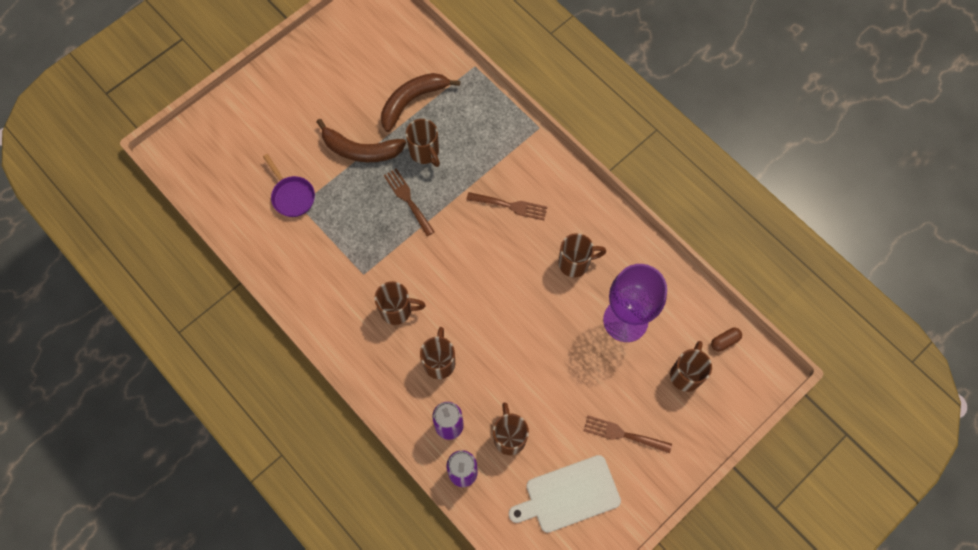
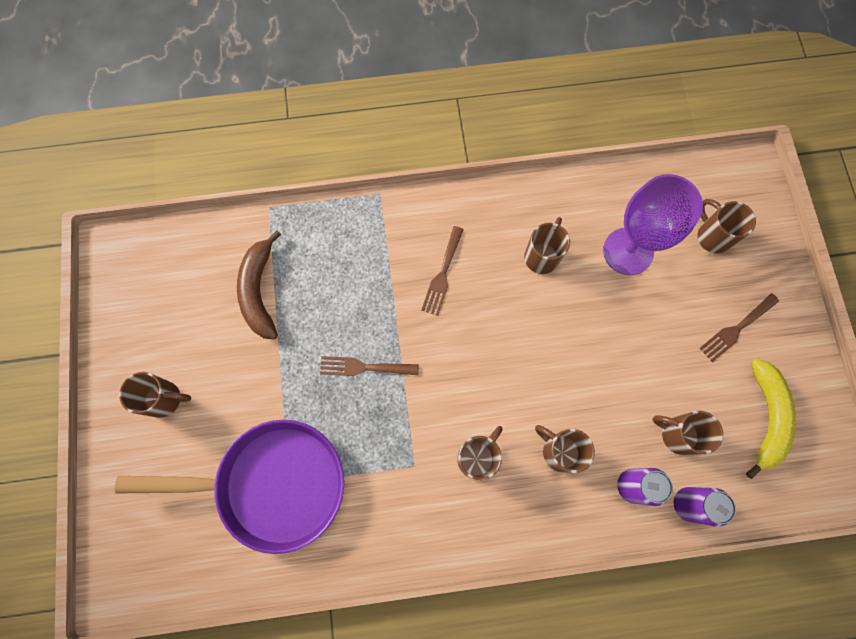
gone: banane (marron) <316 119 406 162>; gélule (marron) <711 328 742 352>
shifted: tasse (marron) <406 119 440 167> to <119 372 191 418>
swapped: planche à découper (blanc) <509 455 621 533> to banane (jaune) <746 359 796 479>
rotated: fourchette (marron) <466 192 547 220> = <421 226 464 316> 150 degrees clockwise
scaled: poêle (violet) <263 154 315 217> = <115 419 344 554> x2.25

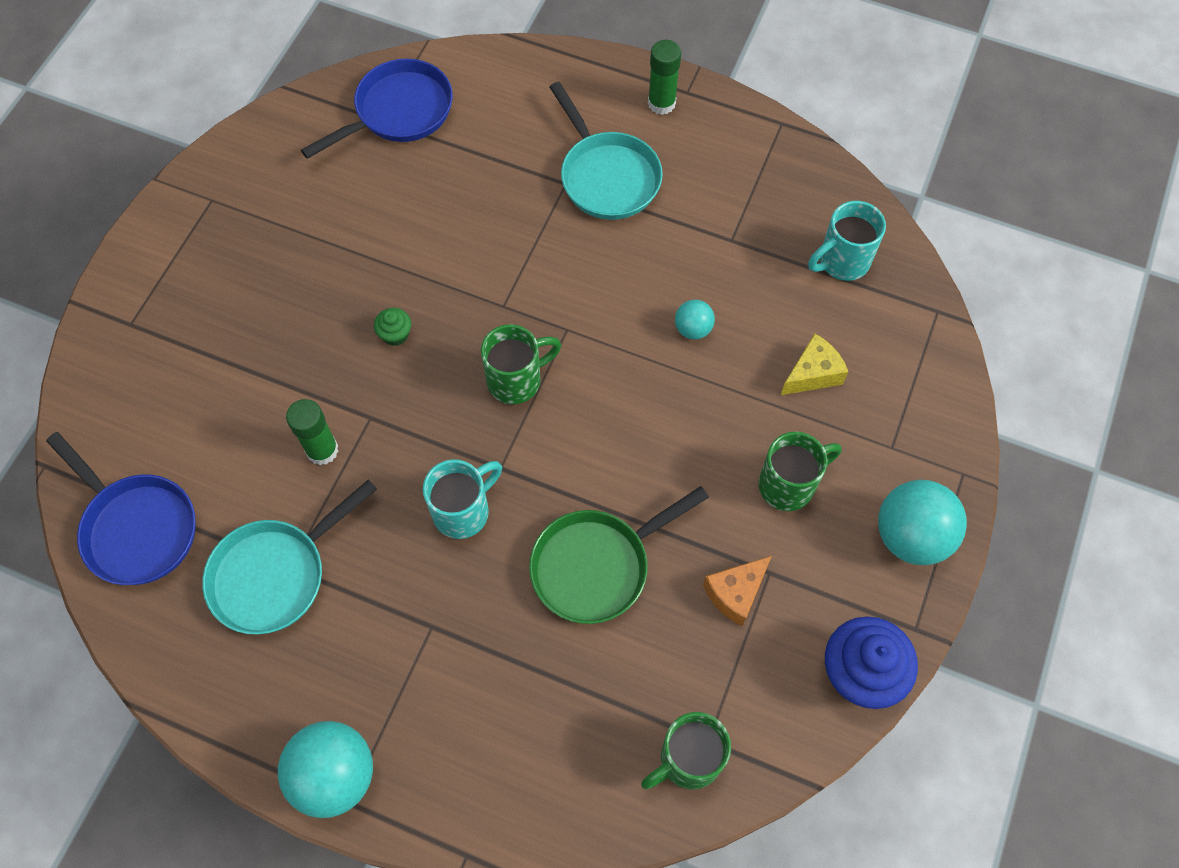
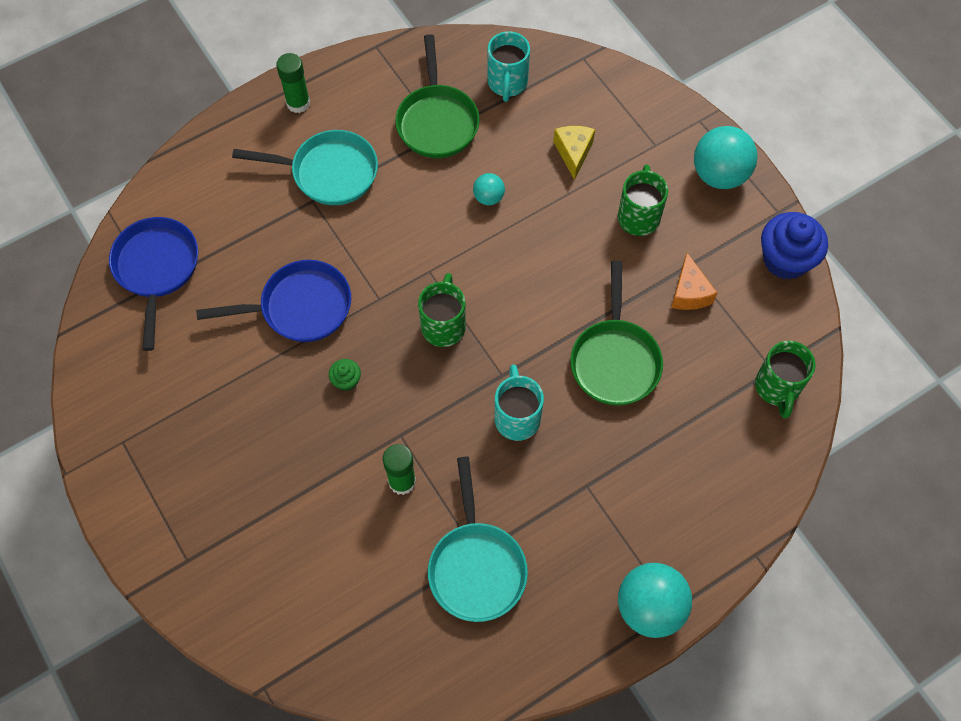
new: poêle (vert) <395 34 479 158>
shifted: poêle (bleu) <46 432 196 585> to <196 260 351 342>

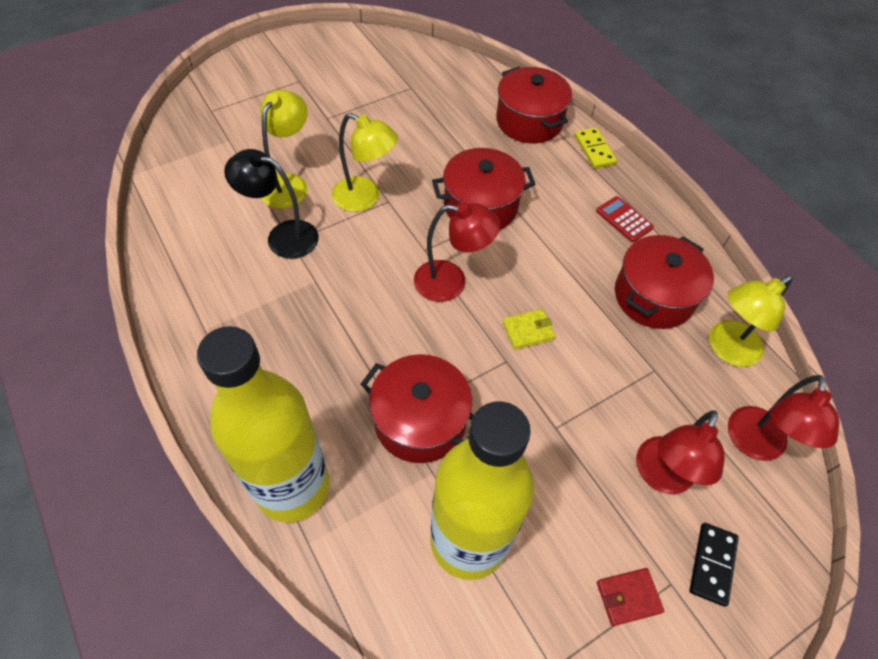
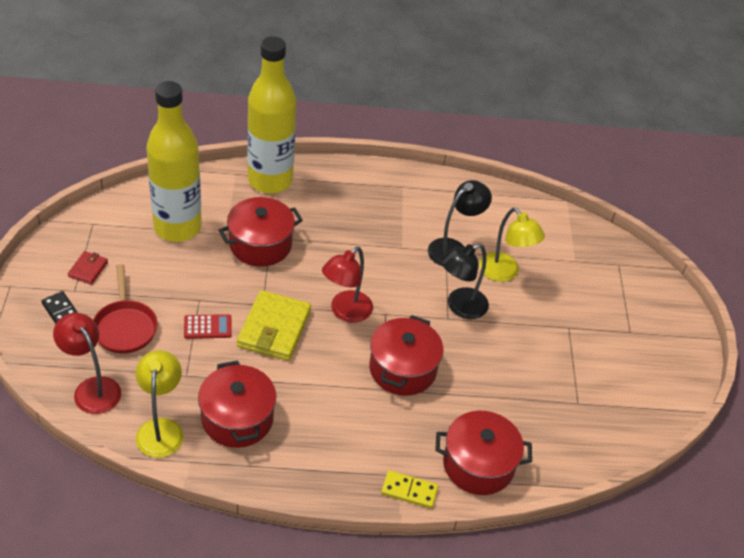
shifted: calculatrice (rouge) <596 196 654 242> to <184 314 232 339>
swapped: lampe (rouge) <636 410 725 494> to poêle (rouge) <93 264 157 354>
repainted: lampe (jaune) <332 113 398 212> to lampe (noir) <441 243 489 319>
scaled: portefeuille (jaune) <502 309 555 350> = <237 290 311 361> x2.02

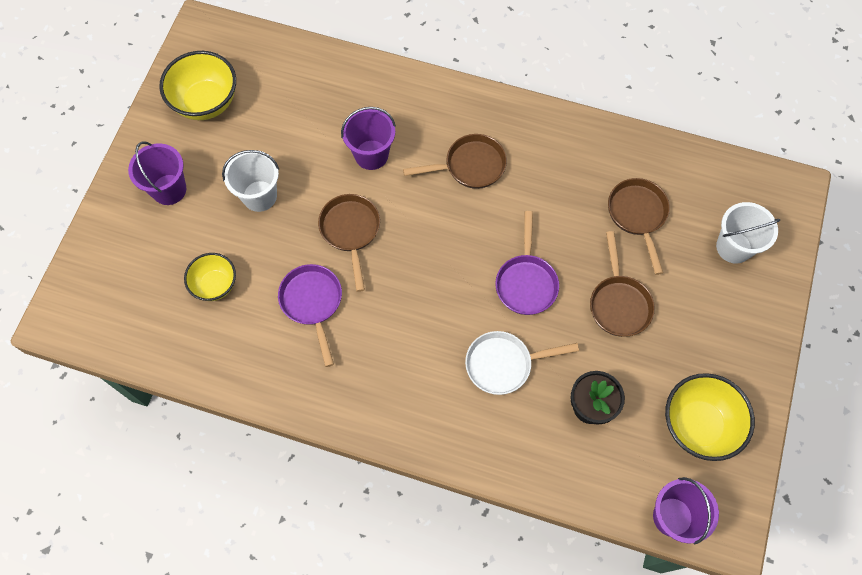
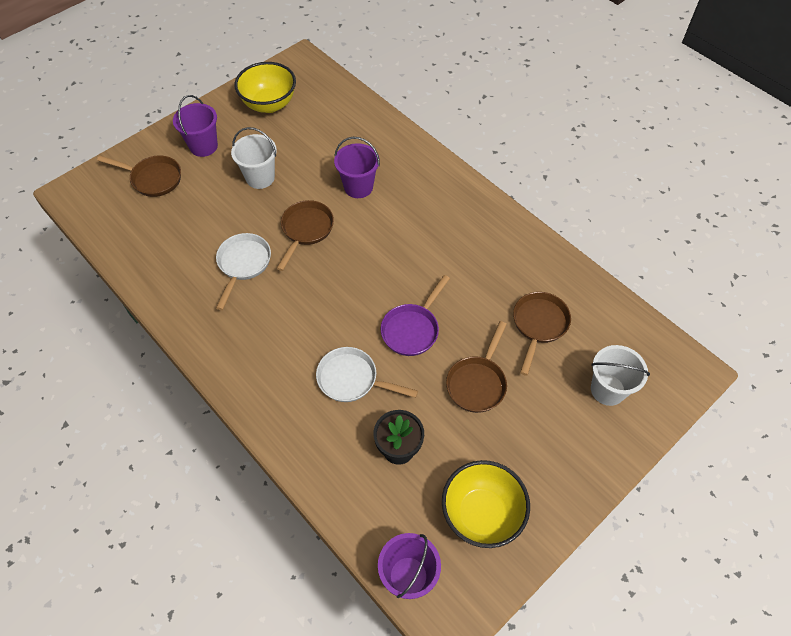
gone: bol (jaune) <184 253 236 301>
shifted: poêle (marron) <403 134 507 189> to <97 155 181 197>
repainted: poêle (violet) <278 264 342 367> to poêle (blanc) <216 233 271 310>

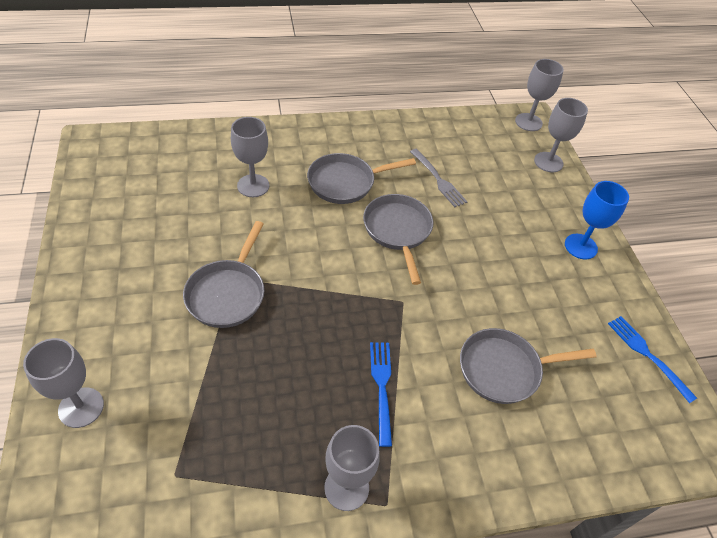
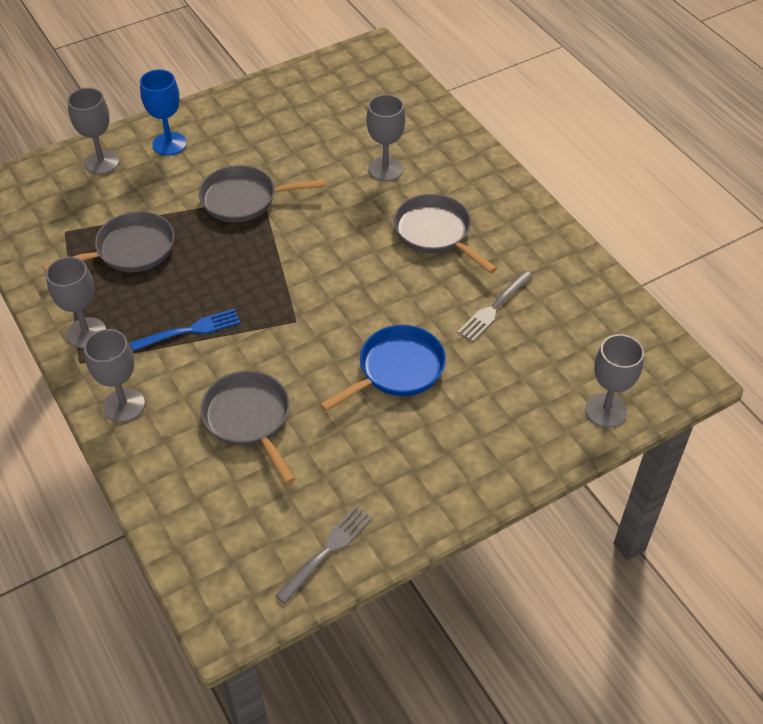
new: poêle (bleu) <320 325 446 411>
shifted: verre à pied (gris) <515 59 564 131> to <84 329 145 422>; verre à pied (bleu) <565 181 629 260> to <140 69 187 156>; poêle (gris) <363 194 433 285> to <43 211 174 272>
repainted: fourchette (bleu) <608 316 697 403> to fourchette (gris) <275 505 372 604>

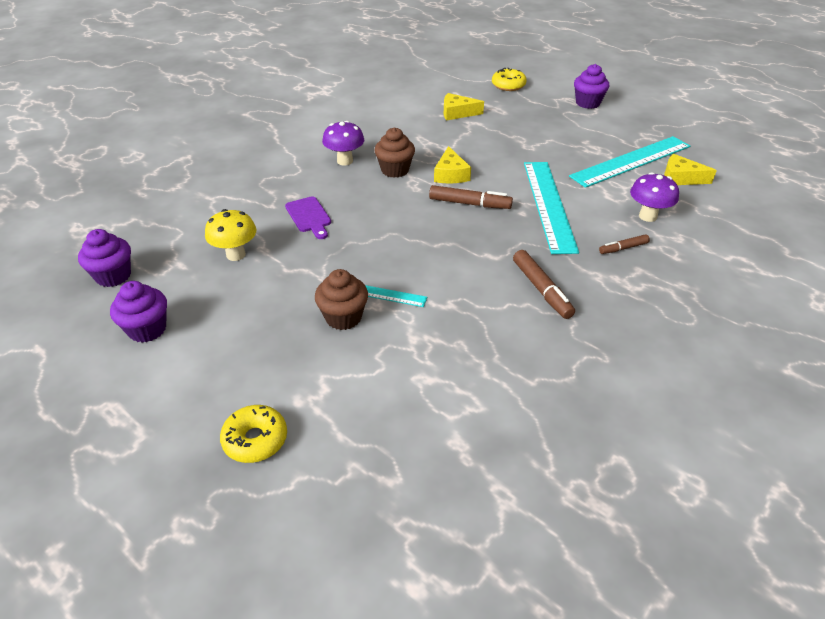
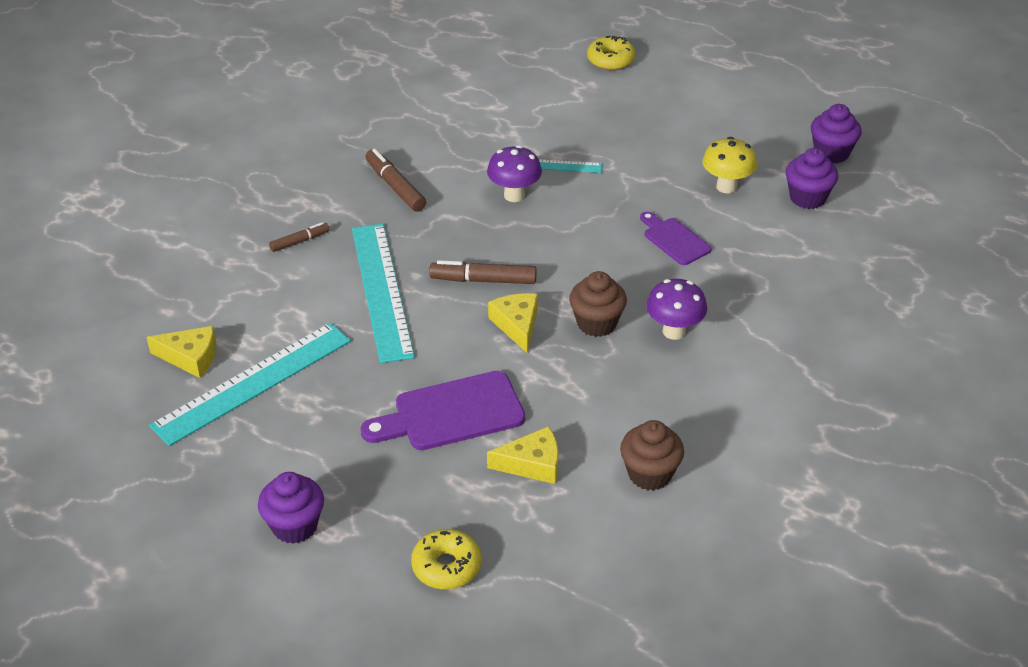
new: planche à découper (violet) <360 371 525 450>
shifted: champignon (violet) <630 172 679 222> to <487 145 542 202>; muffin (marron) <315 269 368 330> to <620 420 684 491>; muffin (violet) <110 281 167 342> to <786 148 838 209>

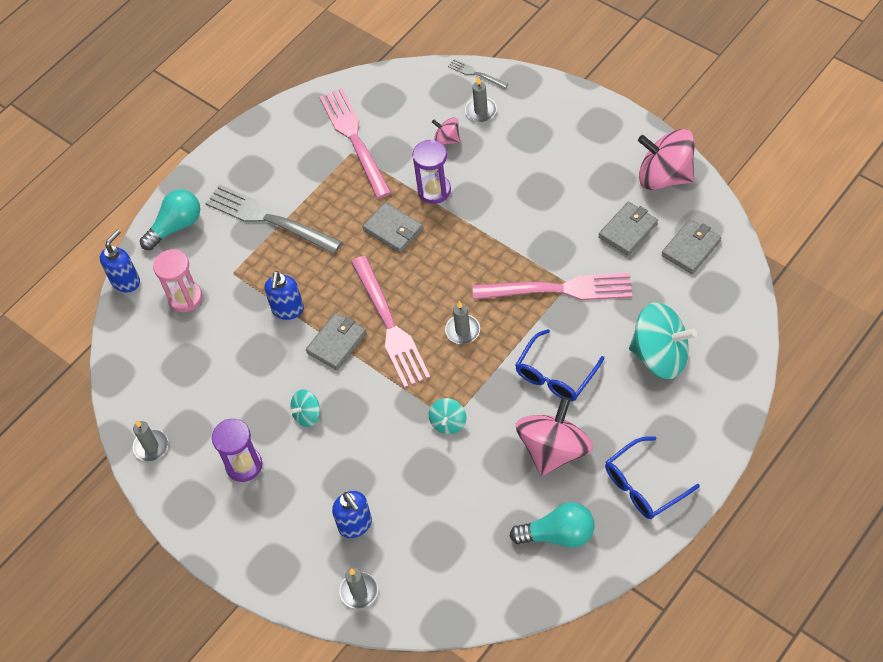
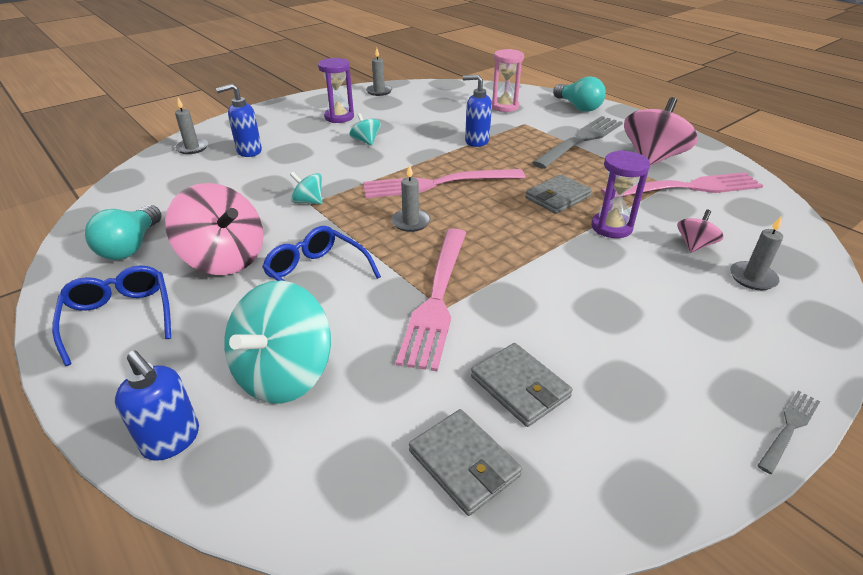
gone: portefeuille (gris) <306 313 367 370>
shifted: fourchette (gris) <448 59 508 89> to <757 390 820 474>; toupie (rose) <638 129 695 190> to <624 97 698 166>; distributeur de savon (bleu) <100 230 140 292> to <115 350 199 461>

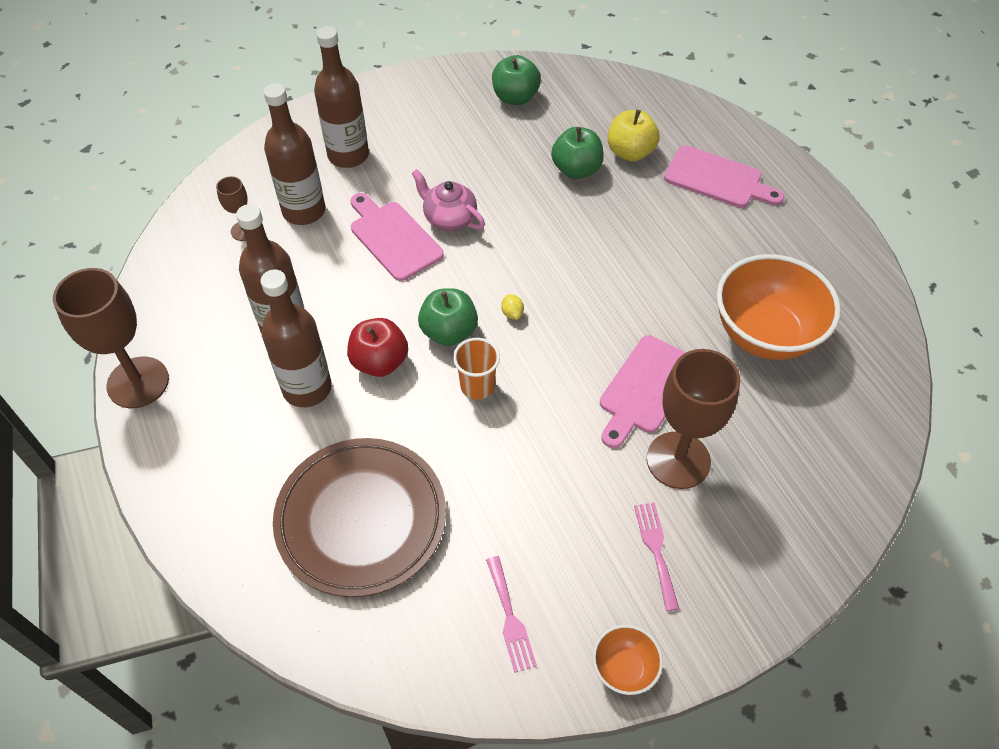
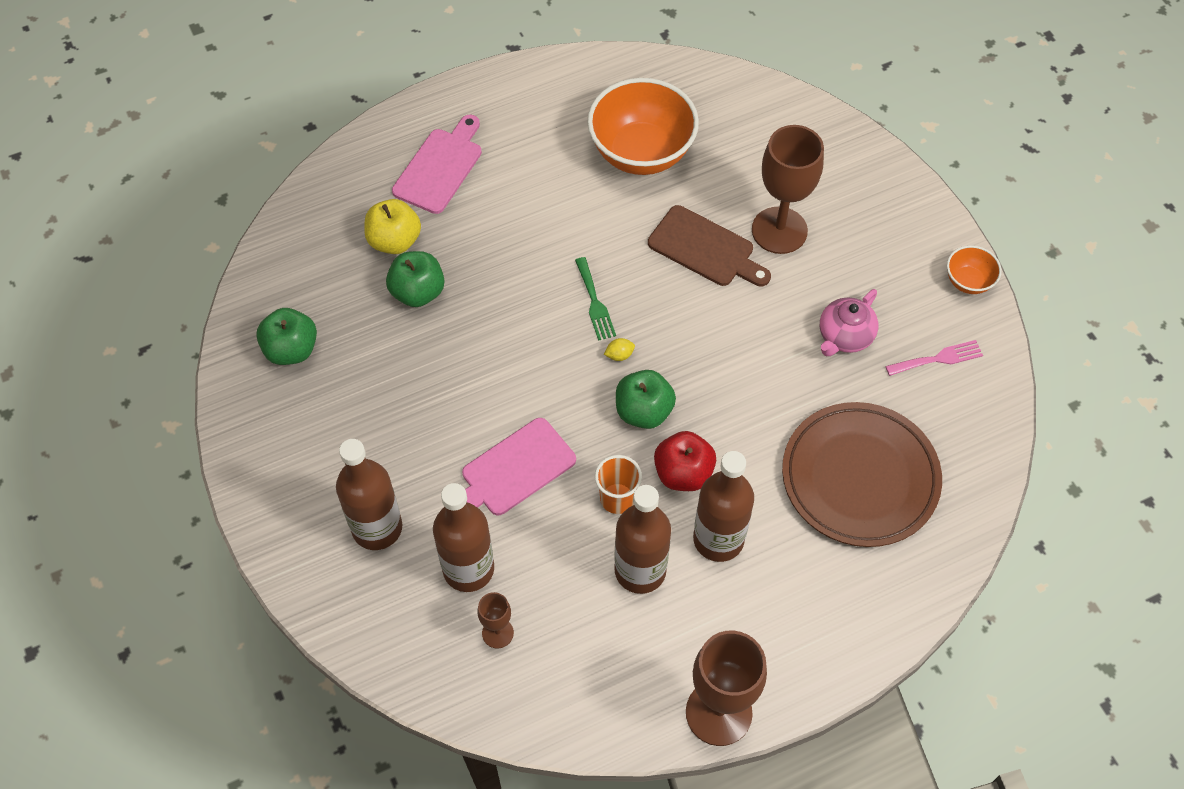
gone: fourchette (rose) <634 502 679 611>
new: fourchette (vert) <575 257 616 341>
shifted: théière (rose) <411 169 485 231> to <820 289 878 356>; gobelet (orange) <453 338 500 400> to <595 455 642 514>
repainted: planche à découper (rose) <600 335 686 448> to planche à découper (marron) <648 205 771 286>

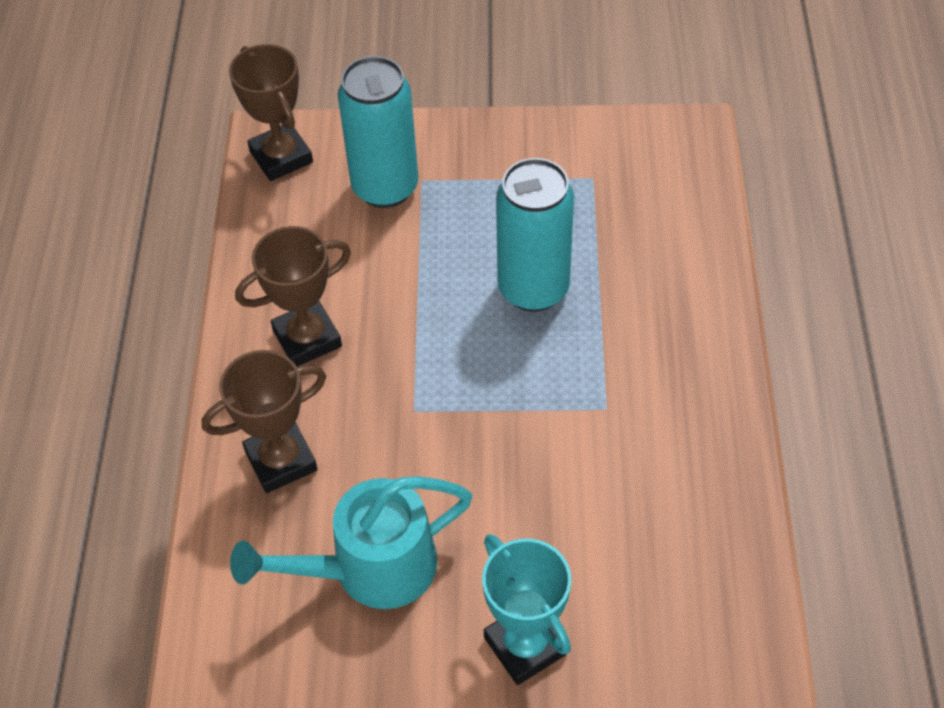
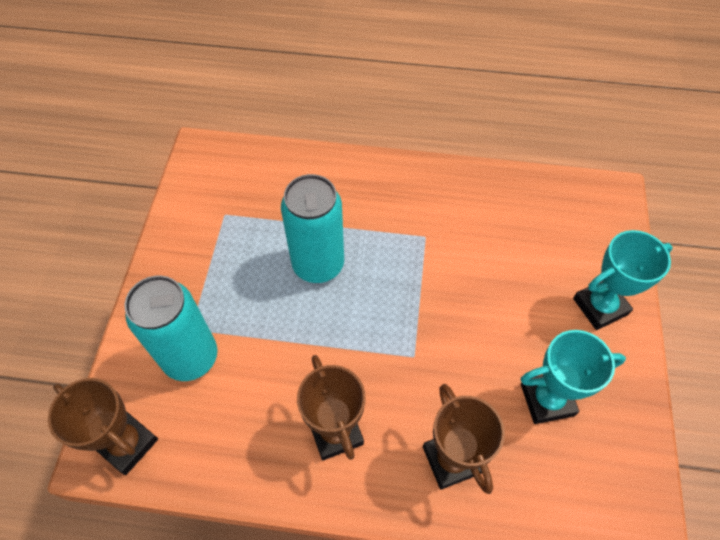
swapped: arrosoir (turquoise) <230 476 472 609> to trophée (turquoise) <521 330 626 424>
rotated: trophée (marron) <229 44 313 181> = <48 378 158 475> 60 degrees clockwise

